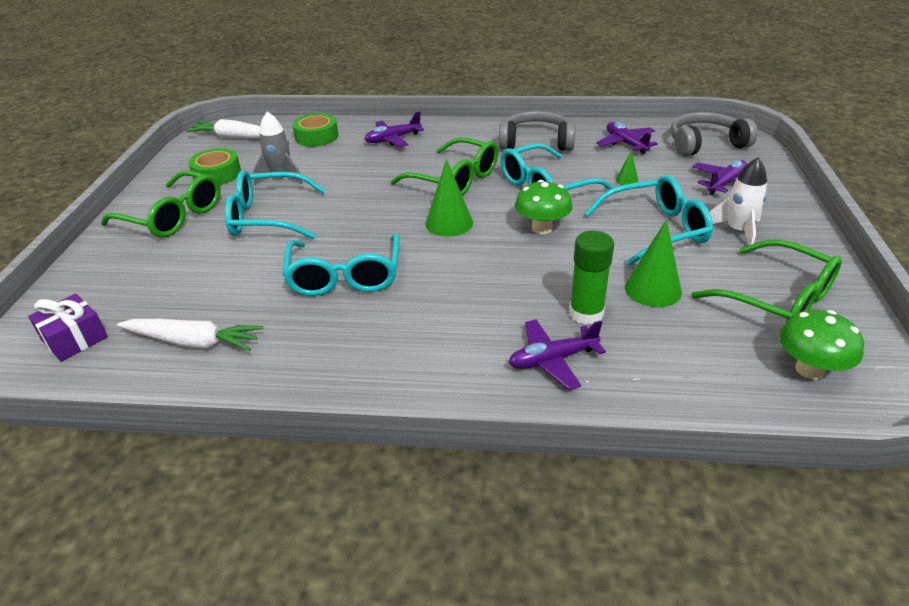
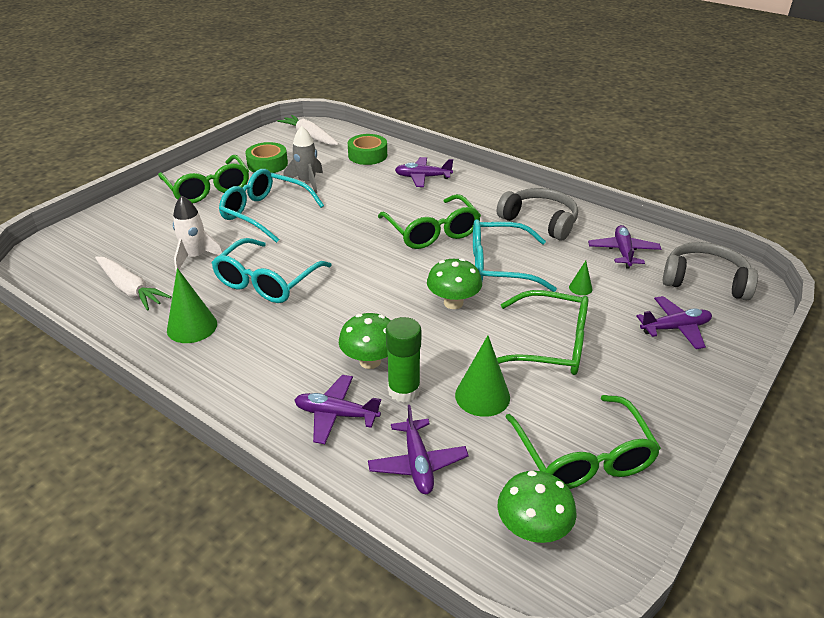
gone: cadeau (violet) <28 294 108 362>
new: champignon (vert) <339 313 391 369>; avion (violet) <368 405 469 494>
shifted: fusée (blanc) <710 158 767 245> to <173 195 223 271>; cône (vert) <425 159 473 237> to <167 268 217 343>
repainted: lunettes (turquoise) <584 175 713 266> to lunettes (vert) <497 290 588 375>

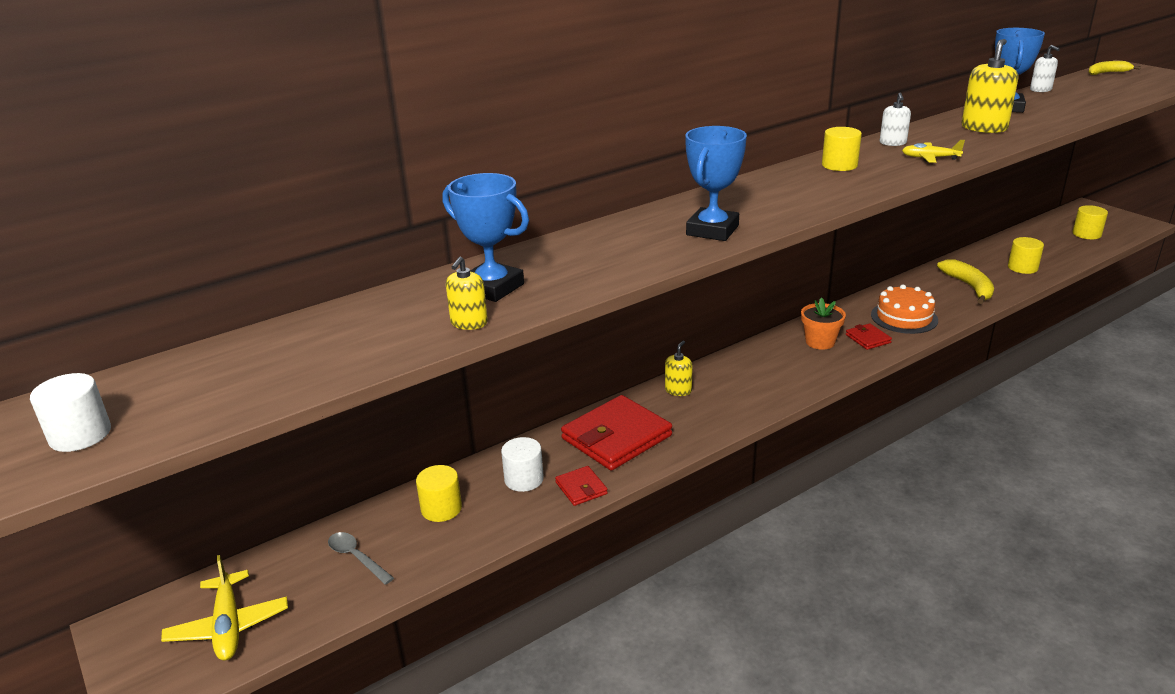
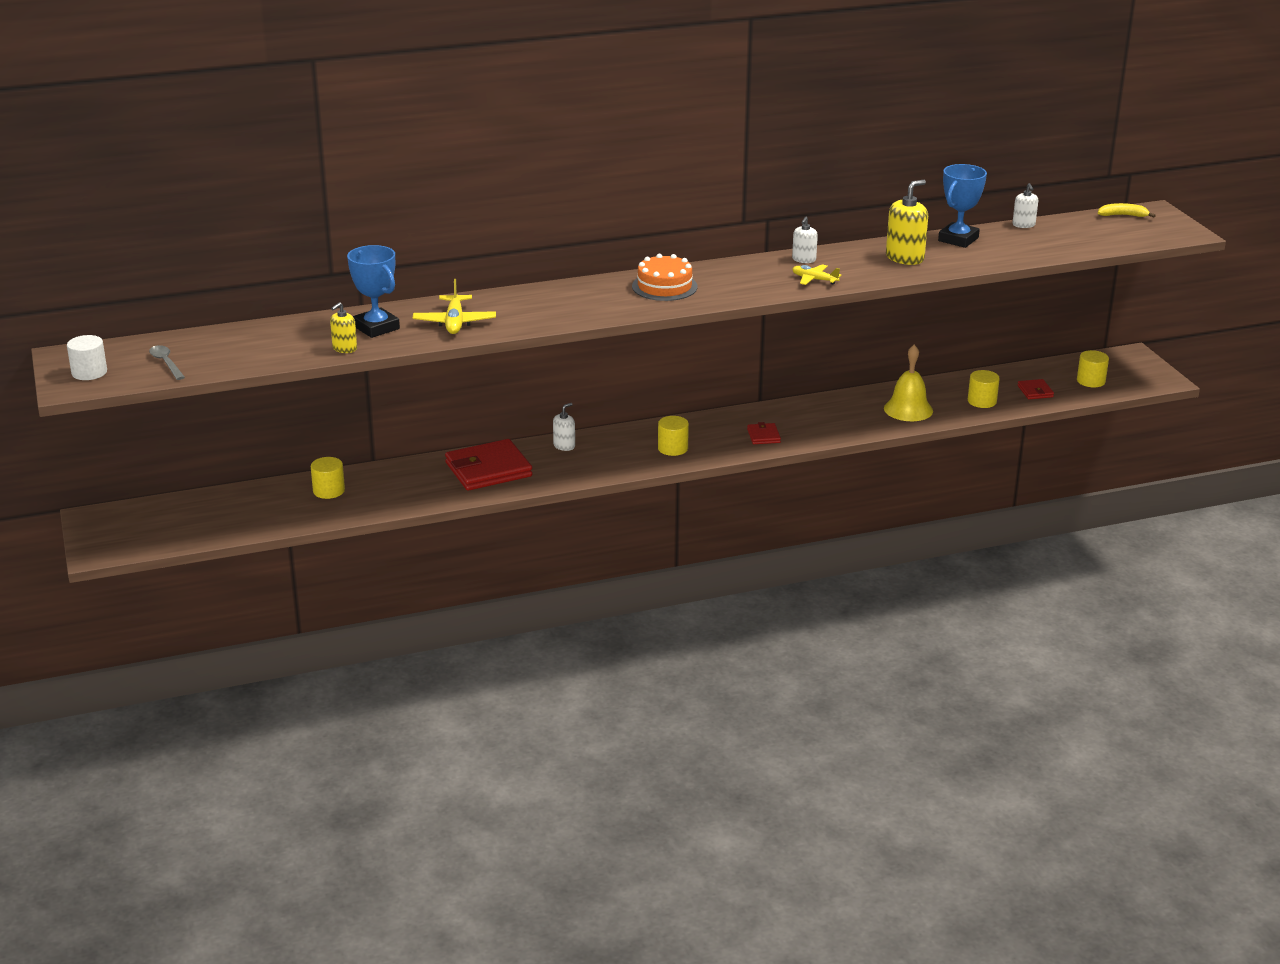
gone: trophée (bleu) <685 126 747 241>; pot de fleurs (orange) <801 297 846 350>; cylindre (blanc) <501 437 544 492>
shifted: cylindre (jaune) <822 127 862 171> to <658 416 689 456>; gâteau (orange) <871 285 938 334> to <632 254 698 301>; portefeuille (rouge) <555 466 608 506> to <1018 379 1054 399>; cuillère (gris) <328 532 394 585> to <149 345 185 380>; avion (jaune) <161 555 288 661> to <413 279 496 334>
swapped: banane (jaune) <937 259 994 304> to cloche (jaune) <884 345 933 421>
repainted: distributeur de savon (jaune) <665 340 693 396> to distributeur de savon (blanc) <553 403 575 451>

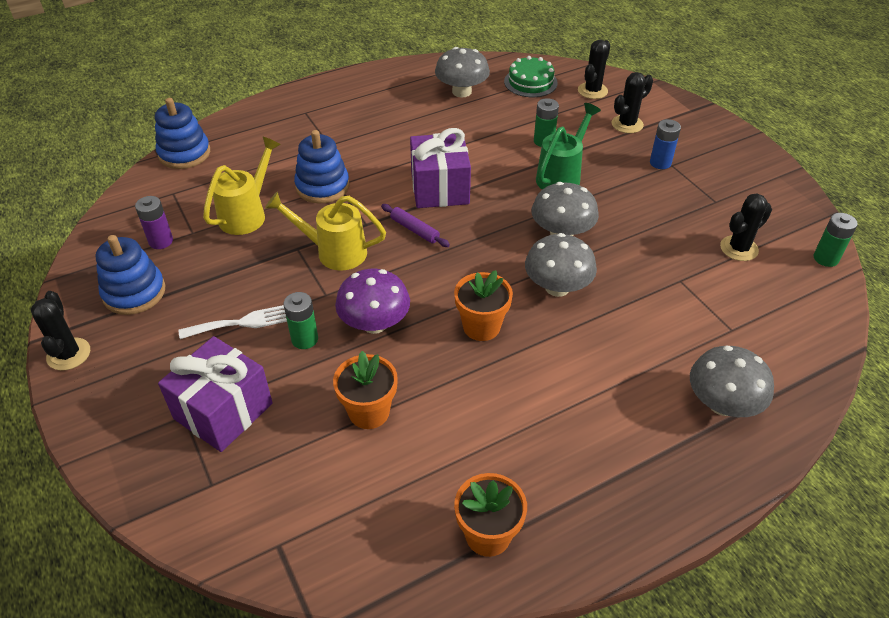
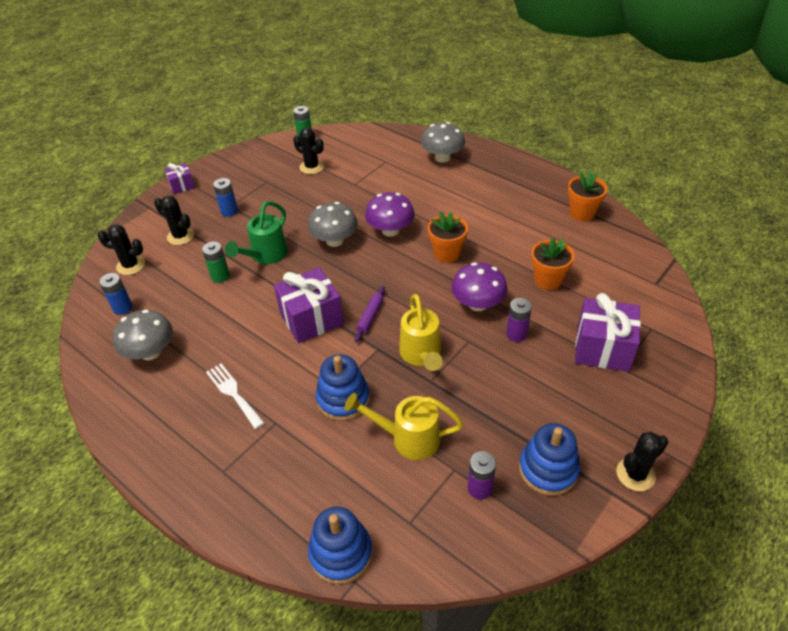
new: cadeau (violet) <164 163 195 194>
shifted: fourchette (blanc) <179 305 287 339> to <206 364 264 429>
swapped: gâteau (vert) <504 56 558 97> to pile (bleu) <99 273 133 315>
repainted: champignon (gris) <525 233 597 297> to champignon (violet) <365 192 415 237>; pile (vert) <283 292 318 349> to pile (violet) <506 298 532 342>
rotated: arrosoir (vert) <536 103 601 190> = <225 201 288 264> 75 degrees counterclockwise

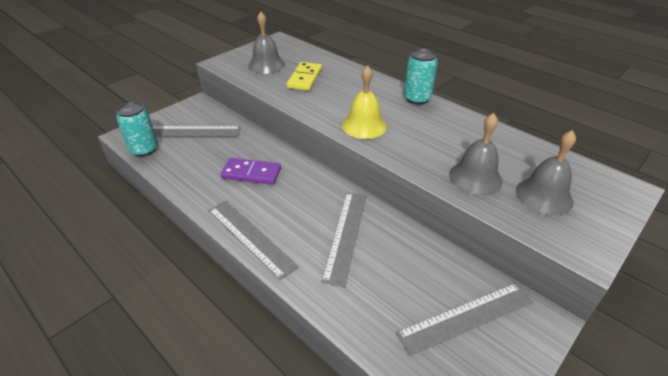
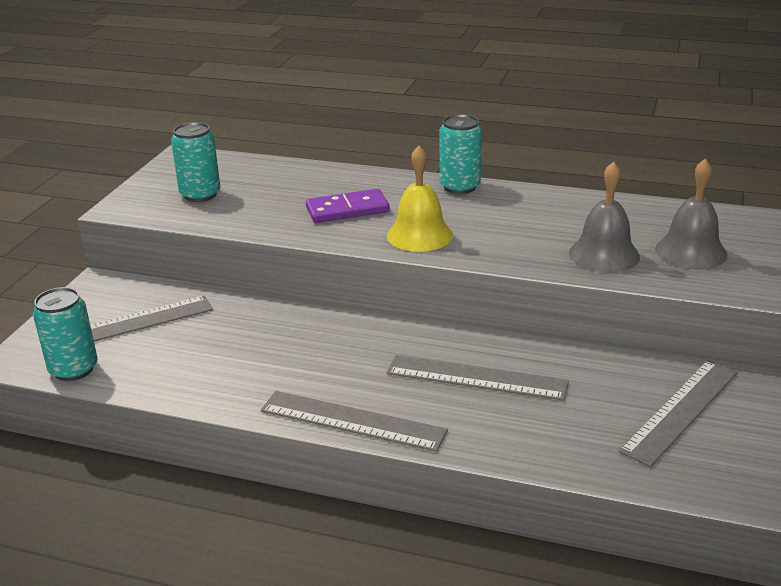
gone: domino (jaune) <287 62 322 91>
shifted: domino (violet) <221 158 281 185> to <306 189 390 223>
swapped: cloche (gris) <248 12 285 74> to canette (turquoise) <171 122 220 202>
rotated: règle (gris) <321 192 366 287> = <387 355 569 401> 60 degrees counterclockwise

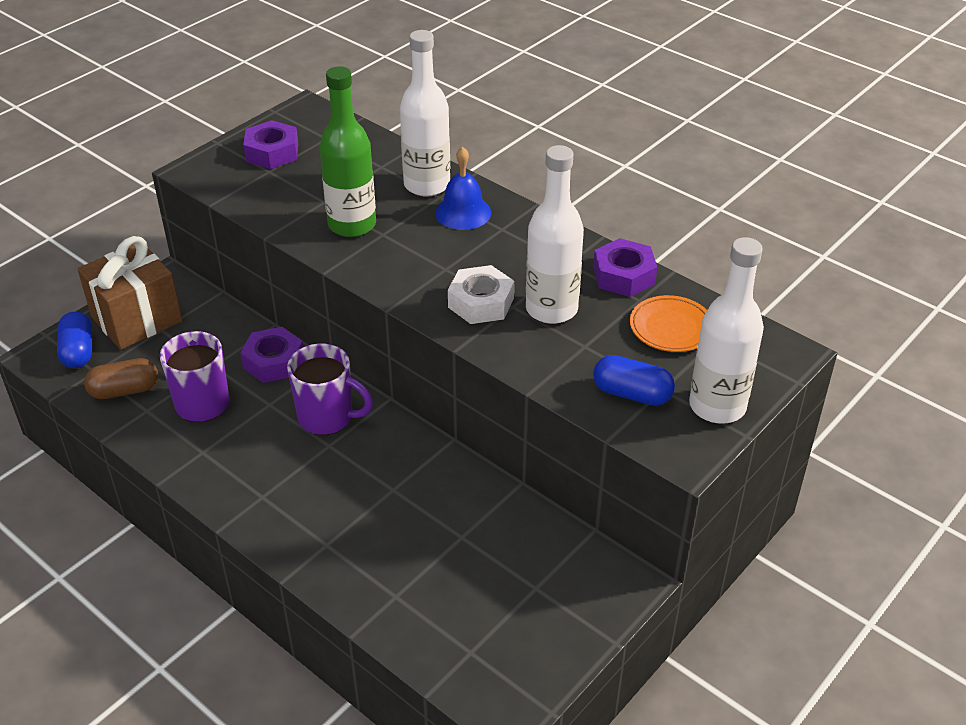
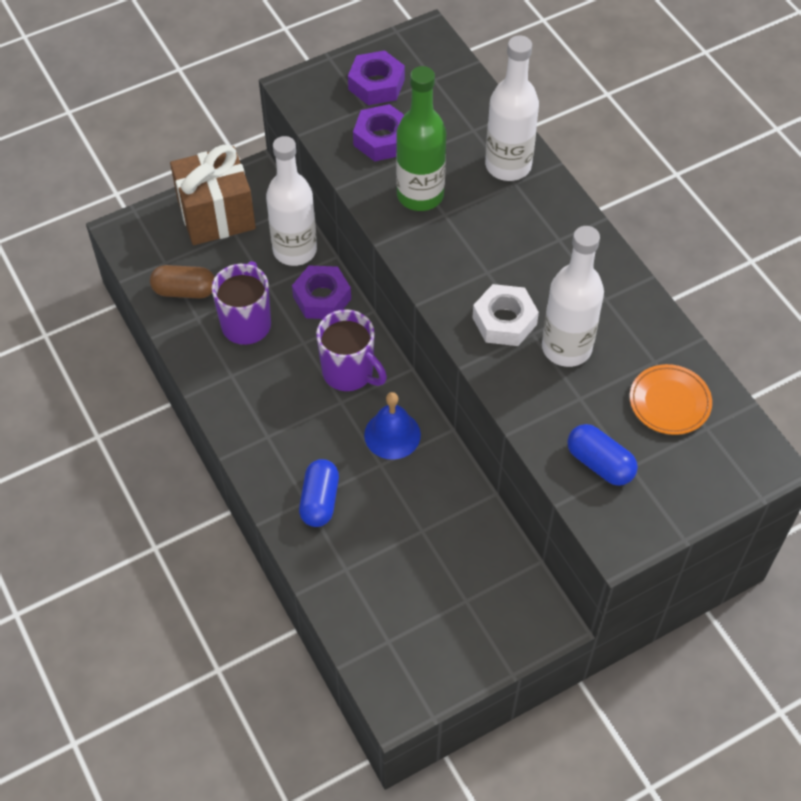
shifted: cloche (bleu) <435 146 491 230> to <364 392 421 460>; bouteille (blanc) <689 237 764 424> to <266 136 317 266>; écrou (violet) <593 238 657 297> to <353 104 404 161>; gélule (bleu) <57 312 92 368> to <299 459 339 527>

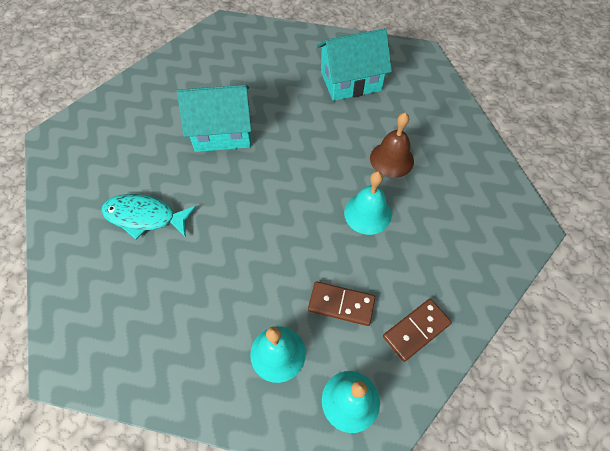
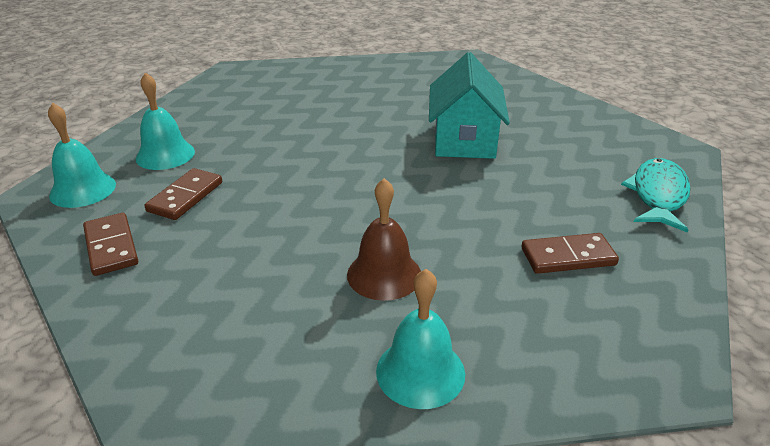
shifted: cloche (turquoise) <344 171 392 235> to <376 269 465 409>; poisson (turquoise) <101 194 196 240> to <621 158 691 233>
swapped: maison (turquoise) <317 28 392 101> to domino (marron) <521 233 619 274>

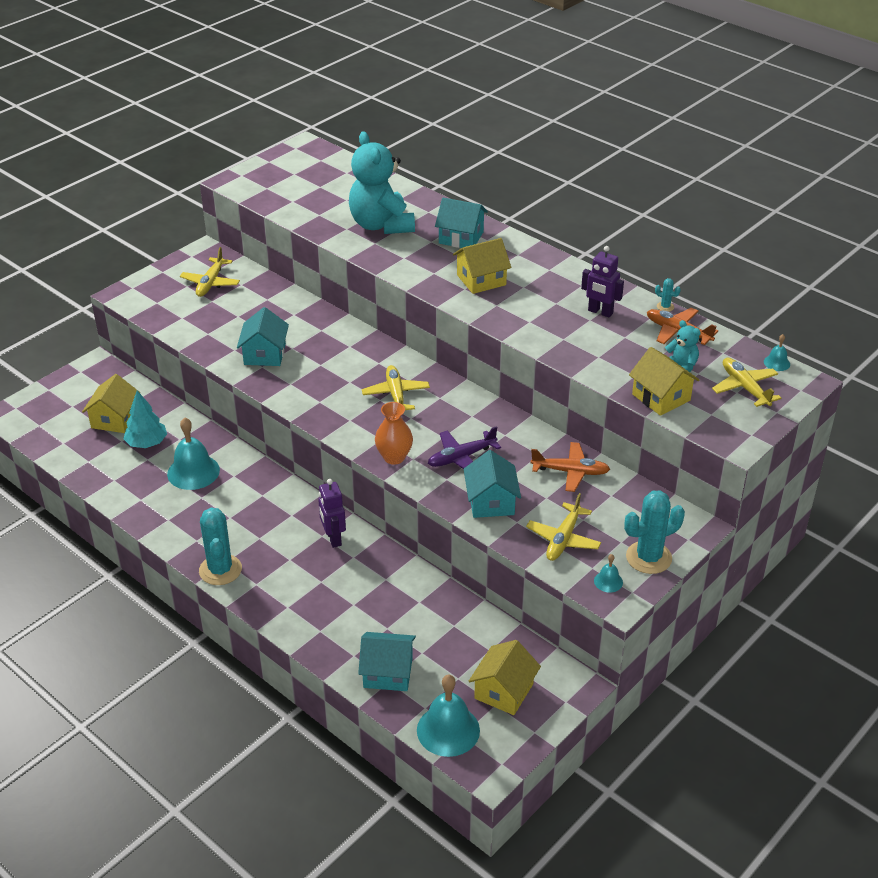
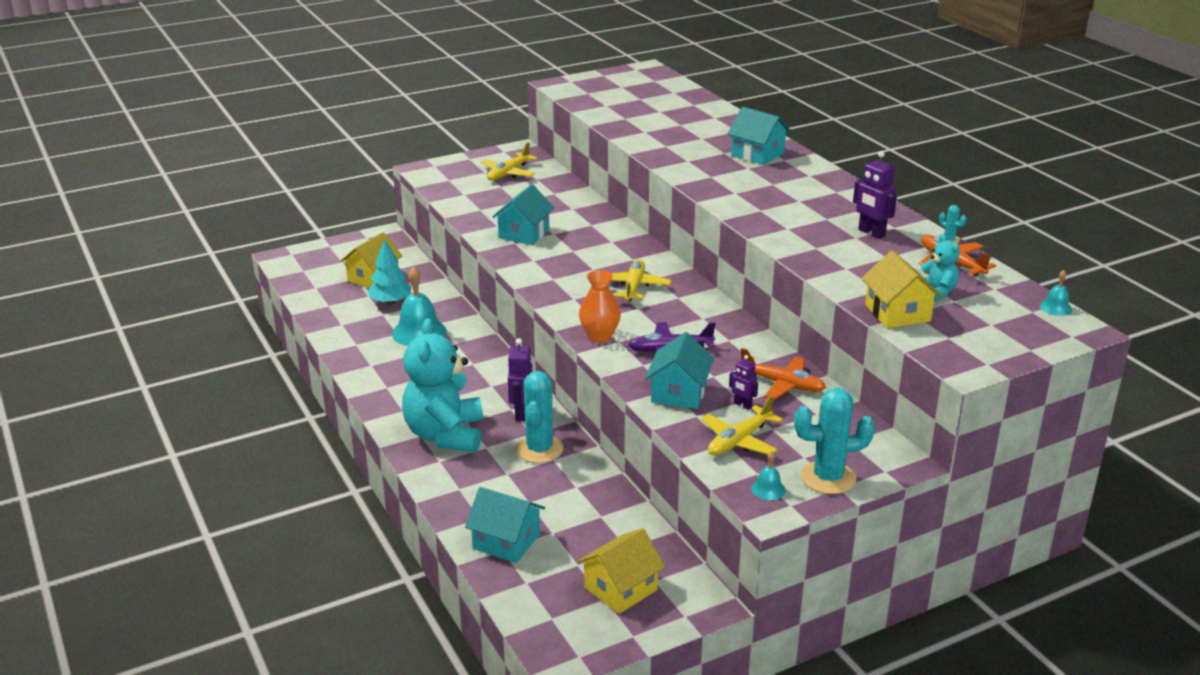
gone: maison (jaune) <453 238 511 294>; avion (jaune) <712 358 781 407>; cloche (turquoise) <417 675 480 757>
new: robot (violet) <729 355 758 410>
shifted: ours en peluche (turquoise) <349 131 415 234> to <402 318 483 453>; cactus (turquoise) <199 508 242 585> to <516 371 563 463>

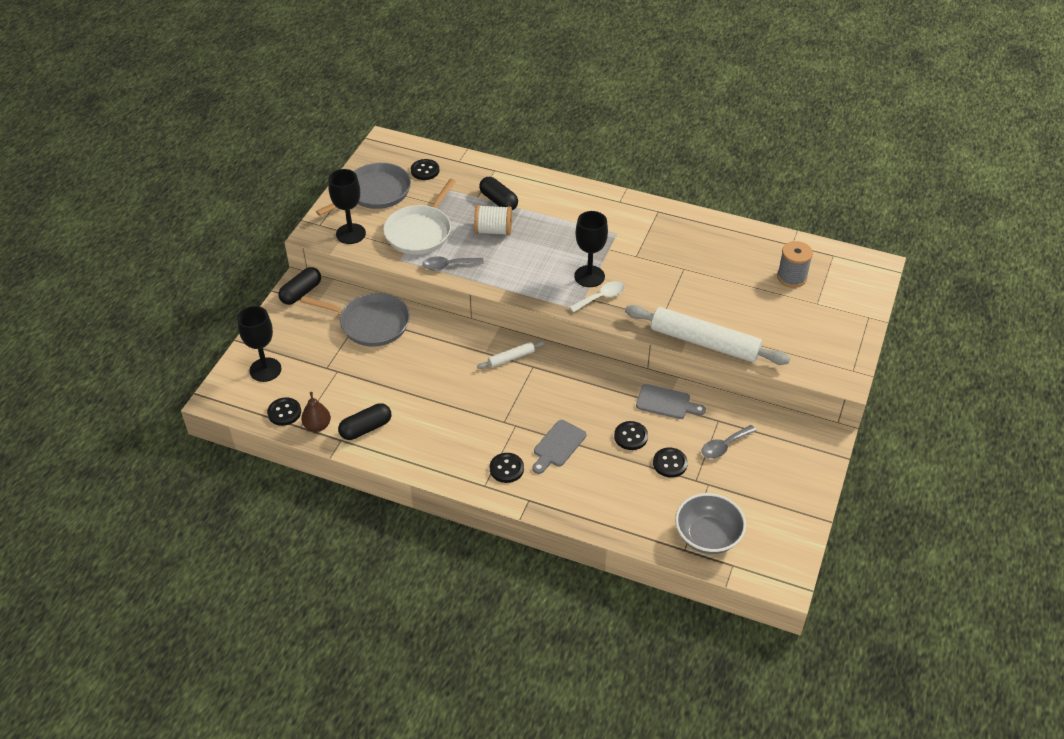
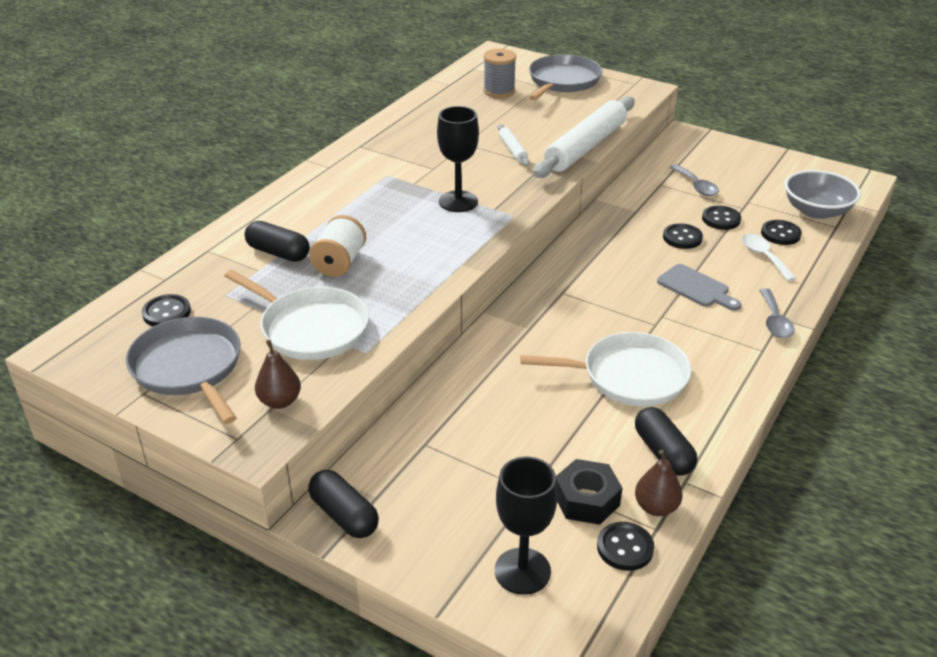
gone: planche à découper (gris) <636 384 706 419>
new: poêle (blanc) <520 332 691 406>; écrou (noir) <556 459 622 525>
shifted: cuillère (gris) <423 256 484 270> to <759 288 795 338>; cuillère (blanc) <569 281 625 312> to <742 234 796 281>; poêle (gris) <301 293 410 347> to <529 54 602 100>; rouleau à pâtisserie (blanc) <477 341 545 369> to <498 124 530 166>; bouton (noir) <490 453 524 483> to <761 220 802 245>
swapped: verre à pied (noir) <328 169 366 244> to poire (marron) <255 340 301 409>
rotated: gélule (noir) <479 177 518 210> = <245 221 310 262> 60 degrees clockwise

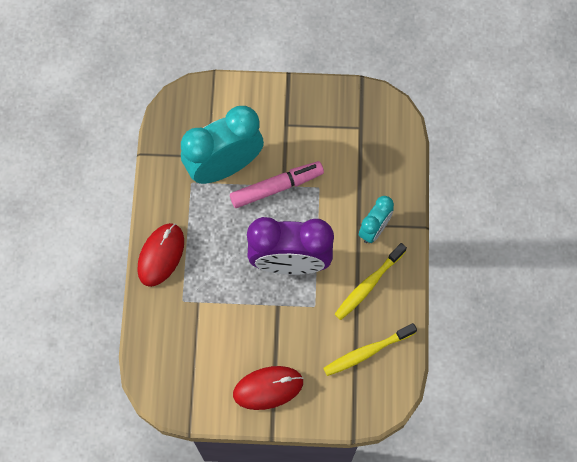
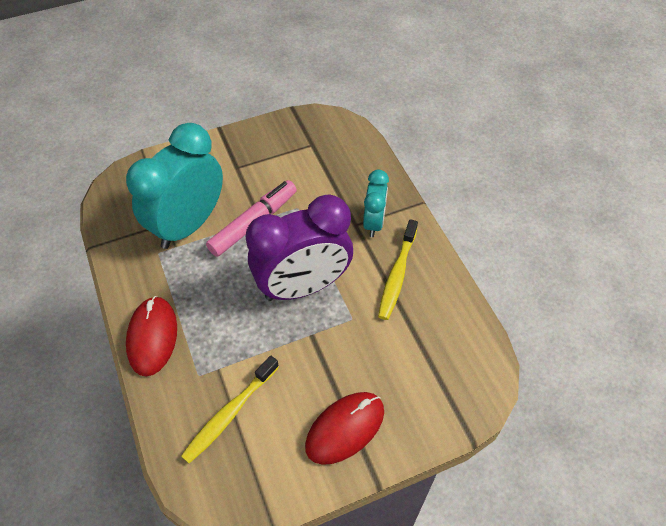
shifted: brosse à dents (jaune) <323 323 417 376> to <181 356 279 464>

